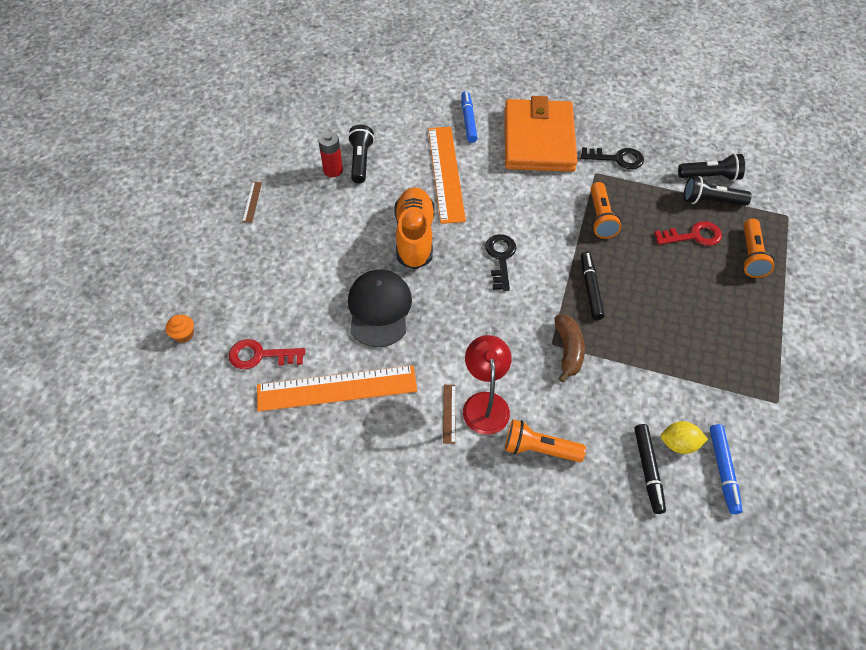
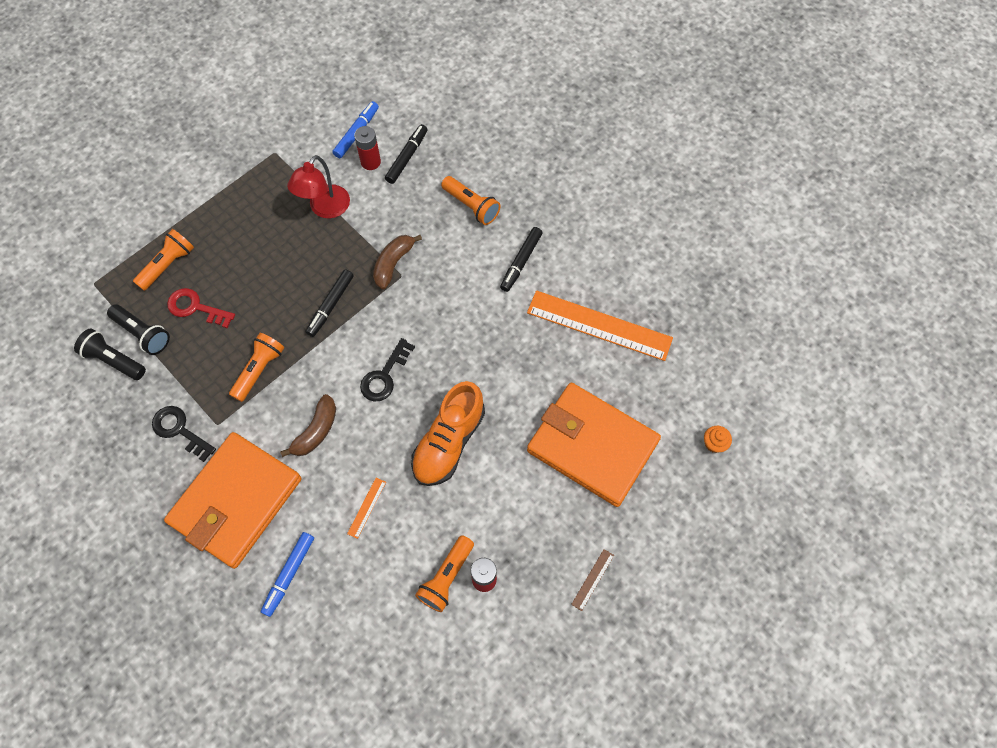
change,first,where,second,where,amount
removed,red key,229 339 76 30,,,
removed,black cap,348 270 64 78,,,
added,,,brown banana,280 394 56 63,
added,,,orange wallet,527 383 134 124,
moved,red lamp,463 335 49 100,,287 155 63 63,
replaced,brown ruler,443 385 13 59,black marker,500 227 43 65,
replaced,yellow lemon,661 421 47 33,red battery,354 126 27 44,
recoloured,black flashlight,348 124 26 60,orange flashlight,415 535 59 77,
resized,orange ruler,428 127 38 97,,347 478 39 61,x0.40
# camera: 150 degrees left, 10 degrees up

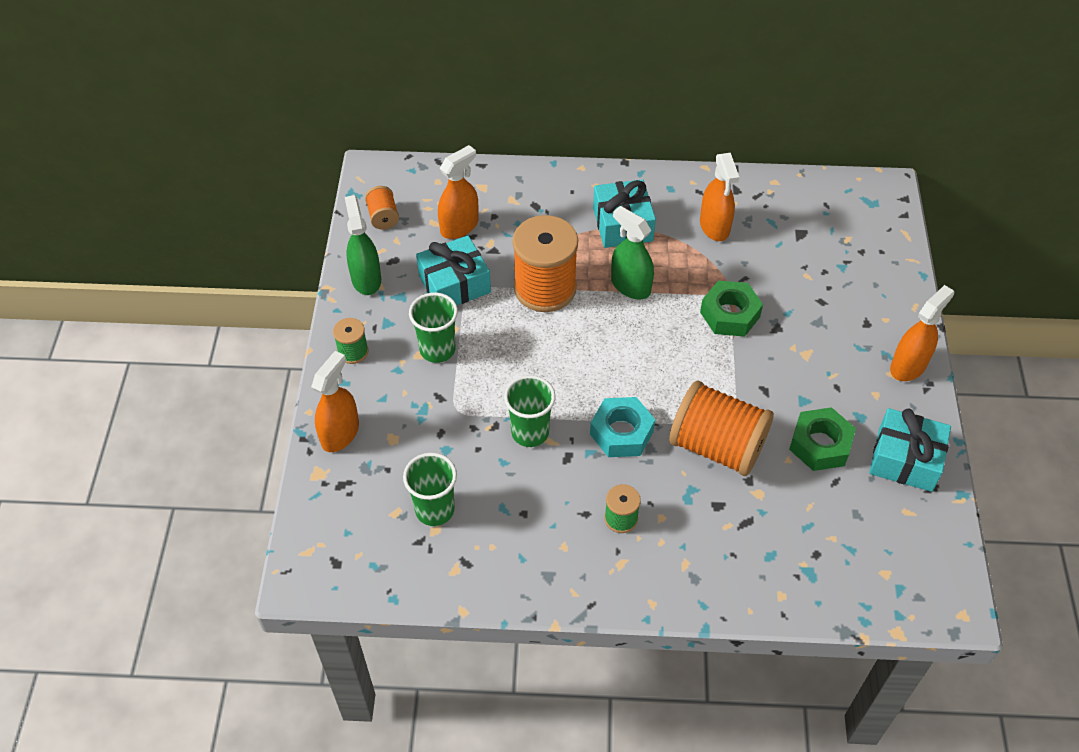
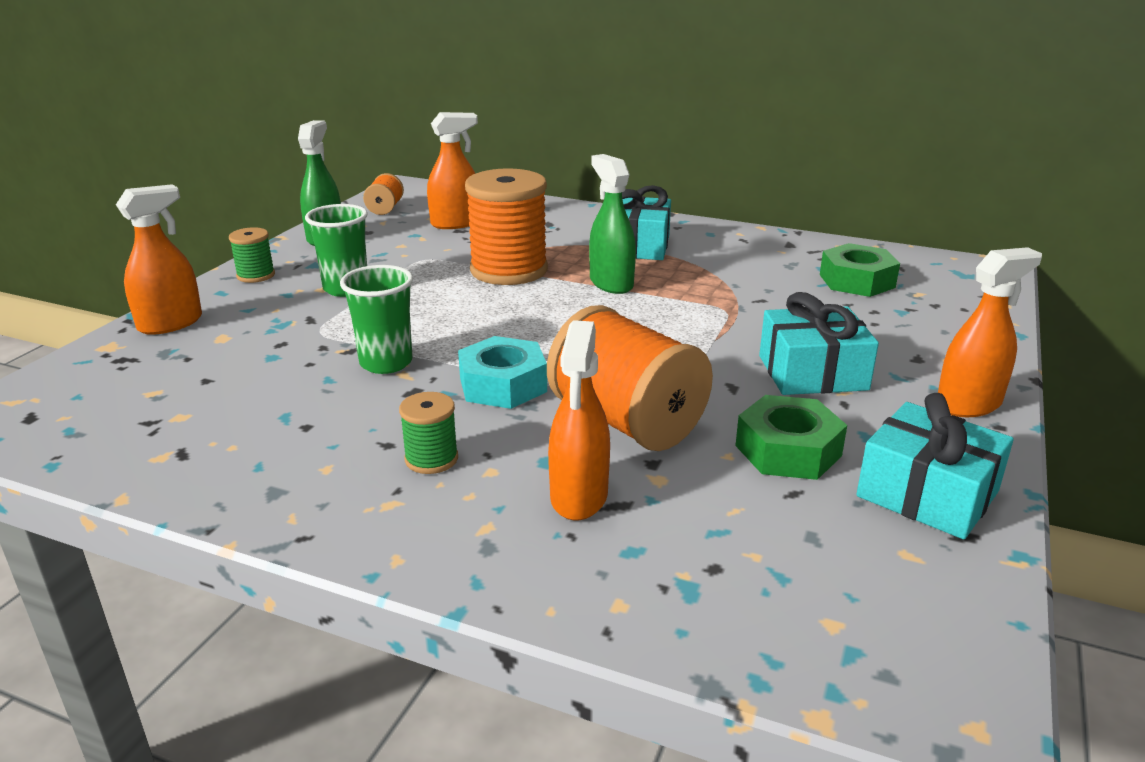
change,first,where,second,where,amount
removed,green cup,403 453 54 73,,,
moved,turquoise gift,416 236 75 69,,759 292 120 103,
moved,orange spray bottle,700 153 39 88,,548 320 62 200,
moved,green nut,700 281 63 56,,820 243 80 54,
# camera: 20 degrees right, 25 degrees down

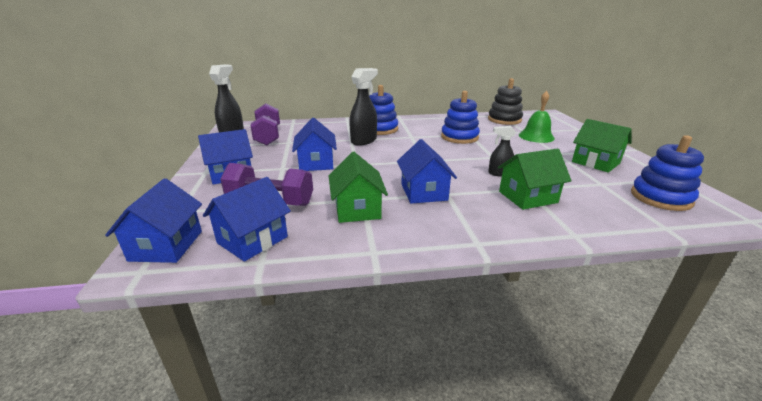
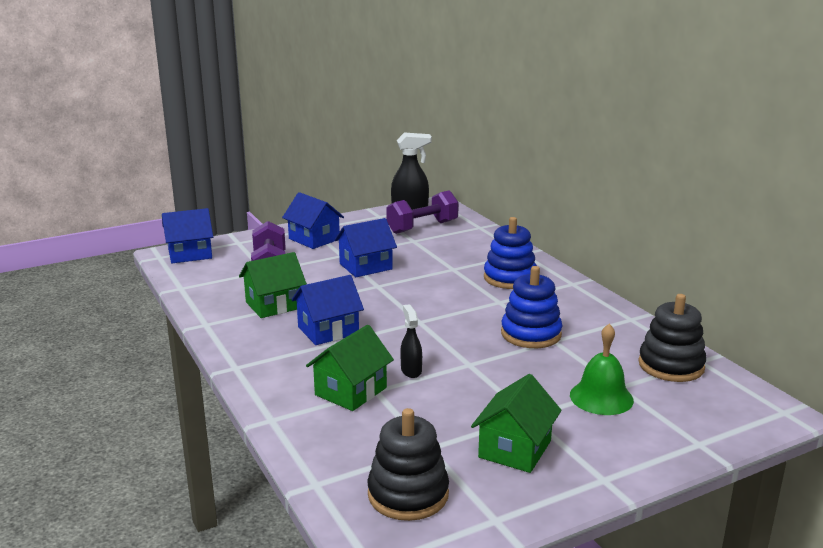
change,first,where,second,where,amount
removed,blue house,203 177 88 85,,,
removed,black spray bottle,349 68 29 78,,,
recoloured,blue stacking toy,631 135 73 76,black stacking toy,367 408 82 113,
turned,green house,498 148 74 62,,306 325 88 86,75 degrees clockwise
# camera: 70 degrees right, 5 degrees down

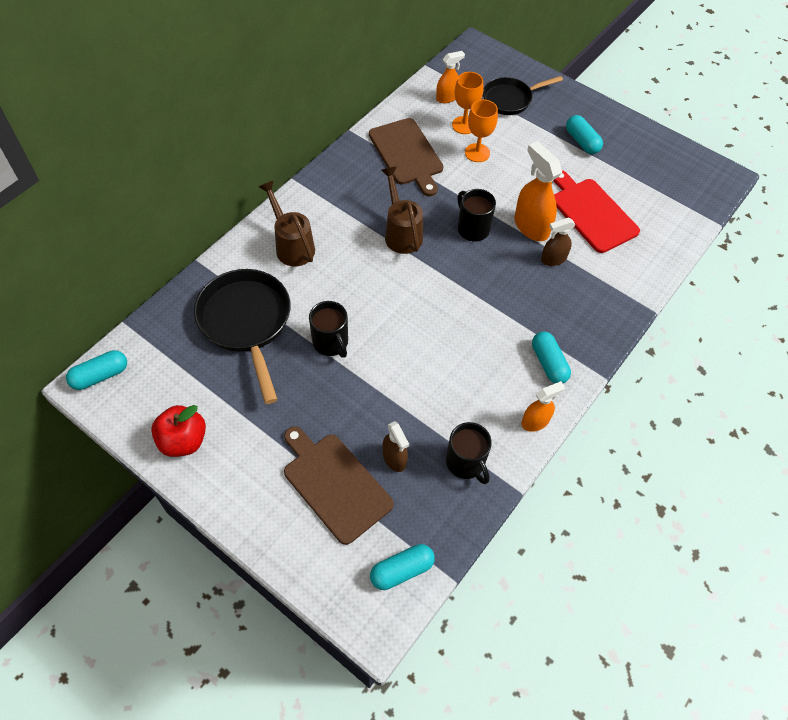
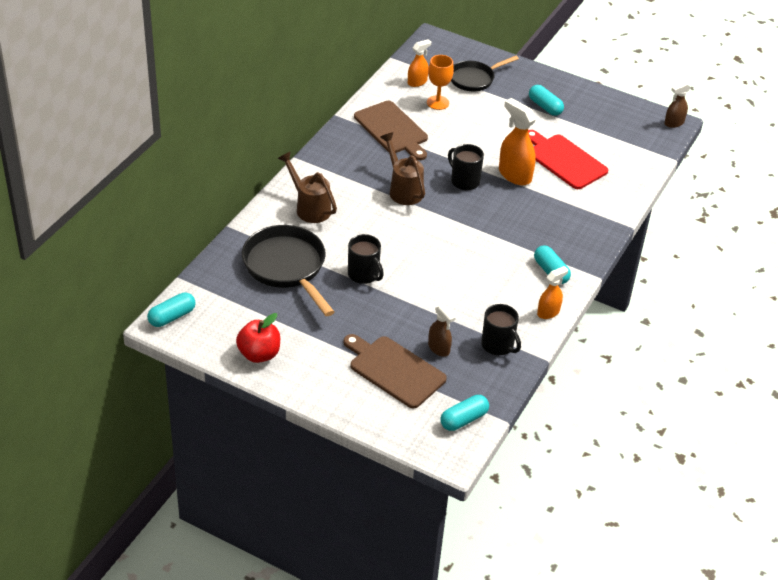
change,first,where,second,where,amount
removed,orange goblet,465 100 33 62,,,
moved,brown spray bottle,541 218 34 48,,665 82 26 46,
# camera: 10 degrees left, 15 degrees down

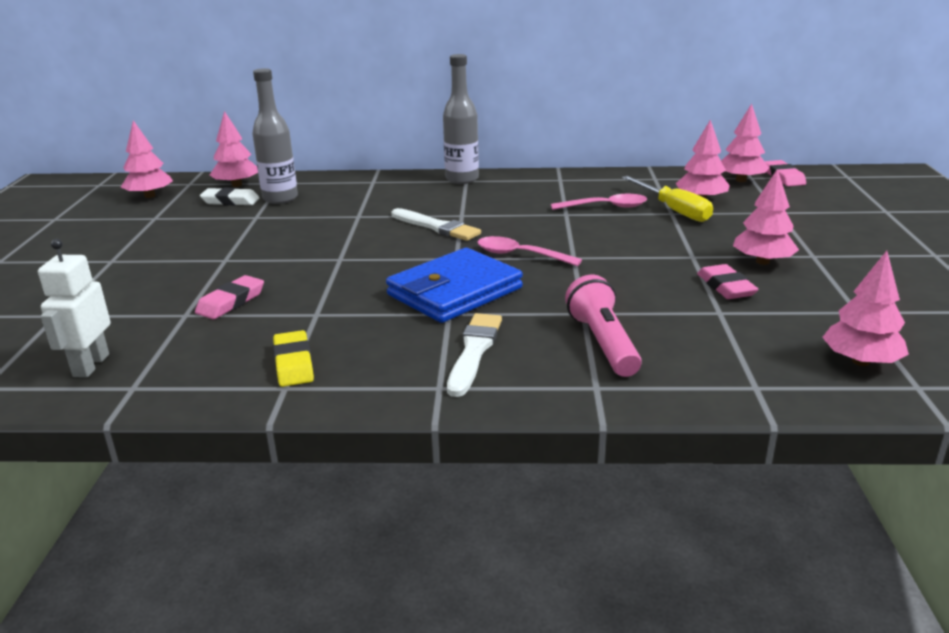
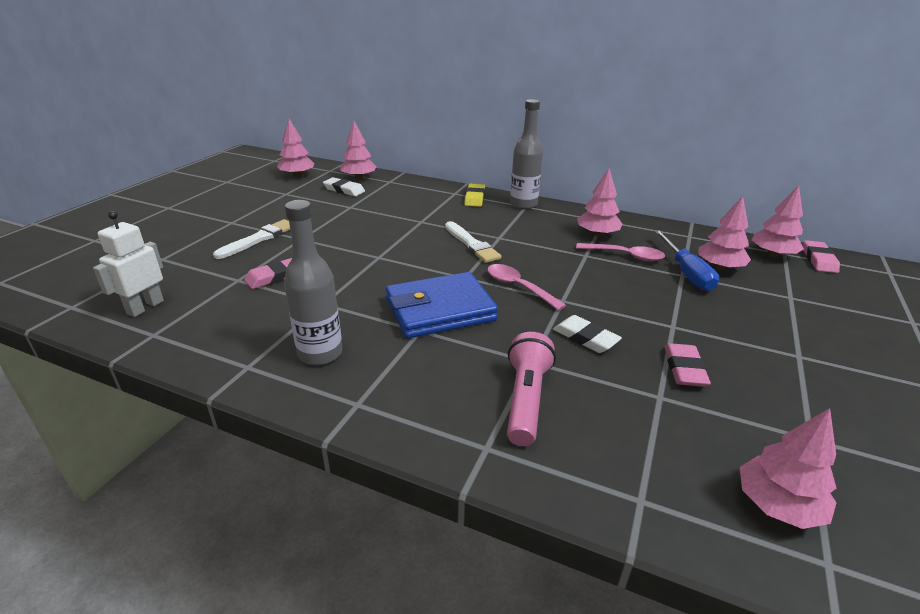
change,first,where,second,where,amount
added,,,white eraser,553 315 69 38,
moved,grey bottle,252 68 46 136,,284 200 58 165,
moved,yellow eraser,273 330 41 57,,464 184 21 23,
moved,white brush,447 313 55 84,,213 219 77 40,
moved,pink tree,733 169 66 96,,577 168 45 69,
recoloured,yellow screwdriver,622 176 91 46,blue screwdriver,654 230 65 61,
# camera: 20 degrees right, 5 degrees up

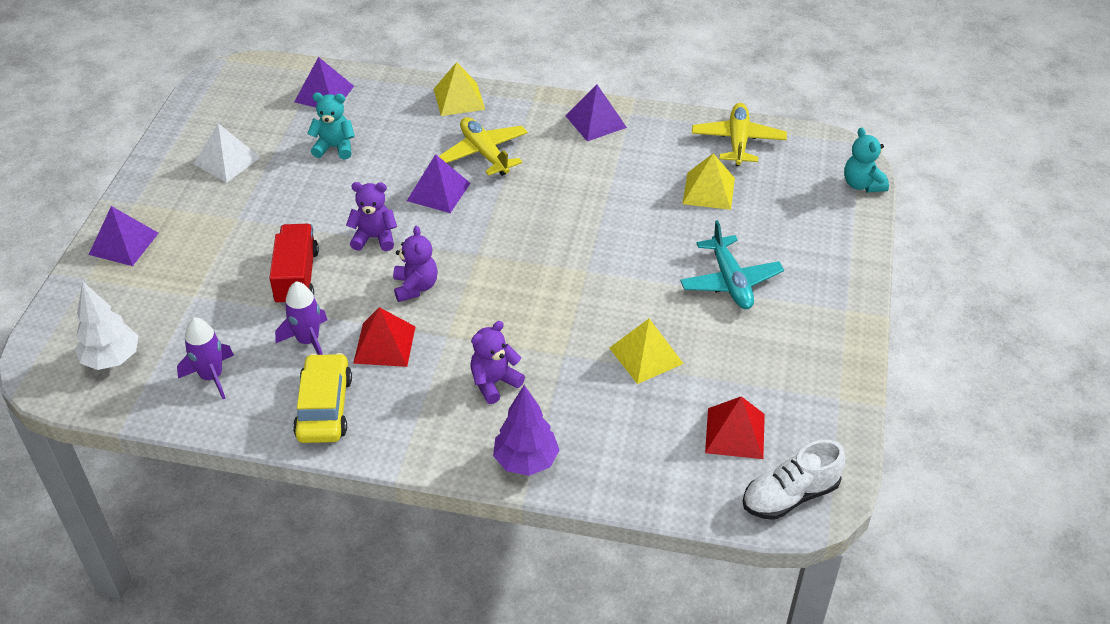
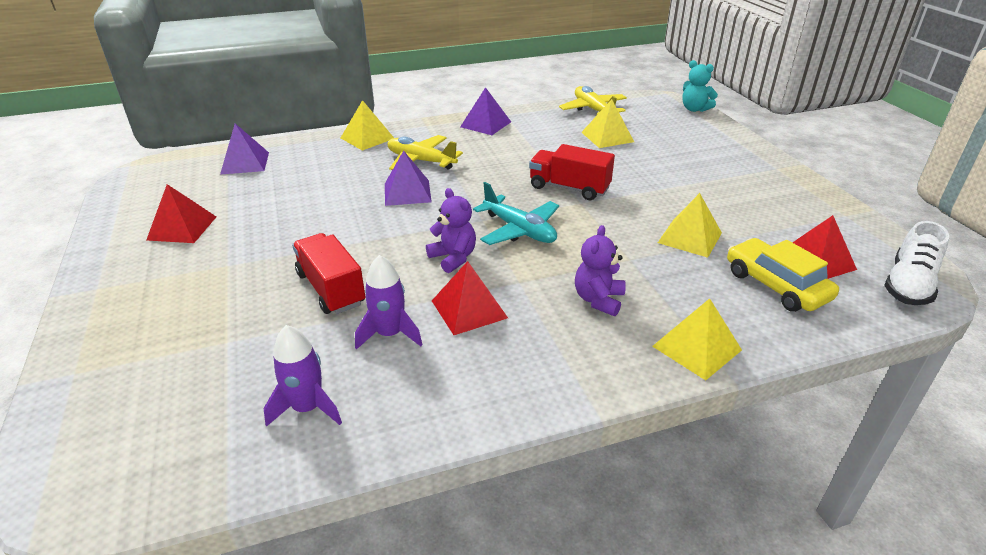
change,first,where,second,where,amount
removed,white tree,75 281 63 89,,,
removed,purple pyramid,89 206 70 60,,,
removed,turquoise teddy bear,307 93 48 66,,,
removed,purple teddy bear,346 182 51 69,,,
added,,,red truck,529 144 86 56,
moved,yellow car,293 353 59 90,,727 238 112 74,
moved,turquoise plane,680 220 104 89,,473 182 86 63,
replaced,purple tree,493 385 67 91,yellow pyramid,652 298 90 82,
recoloured,white pyramid,194 123 67 60,red pyramid,146 184 70 59,
# camera: 30 degrees left, 10 degrees down

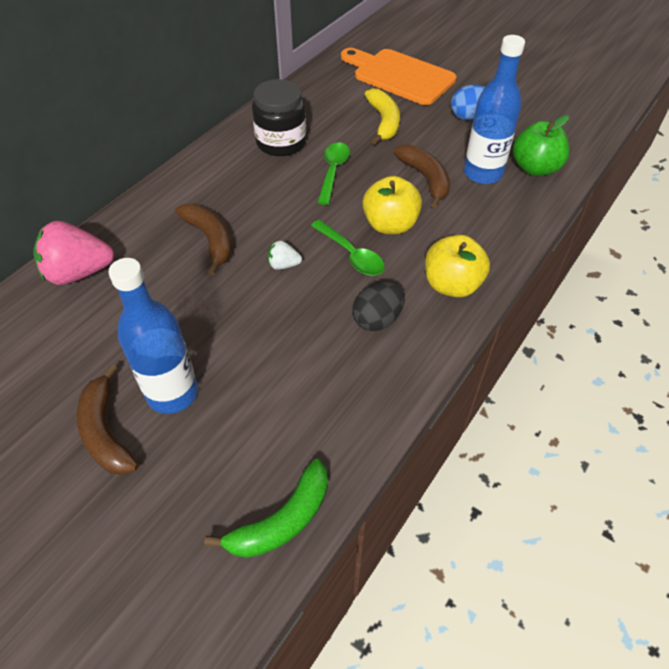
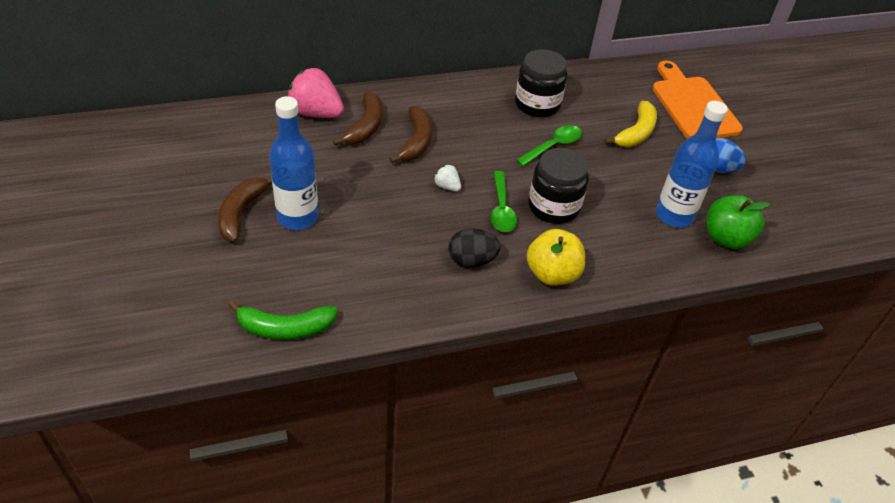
change,first,where,second,where,amount
moved,brown banana,393 145 57 63,,333 92 49 53,
replaced,yellow apple,363 176 59 58,black jar,528 148 61 76,
# camera: 35 degrees right, 5 degrees down

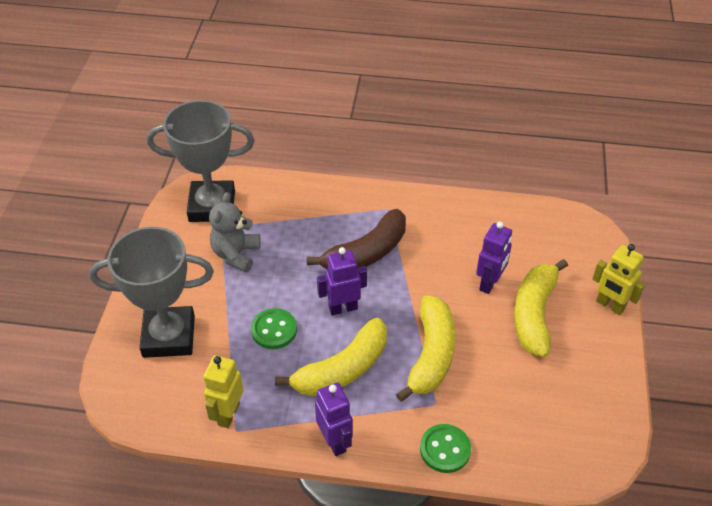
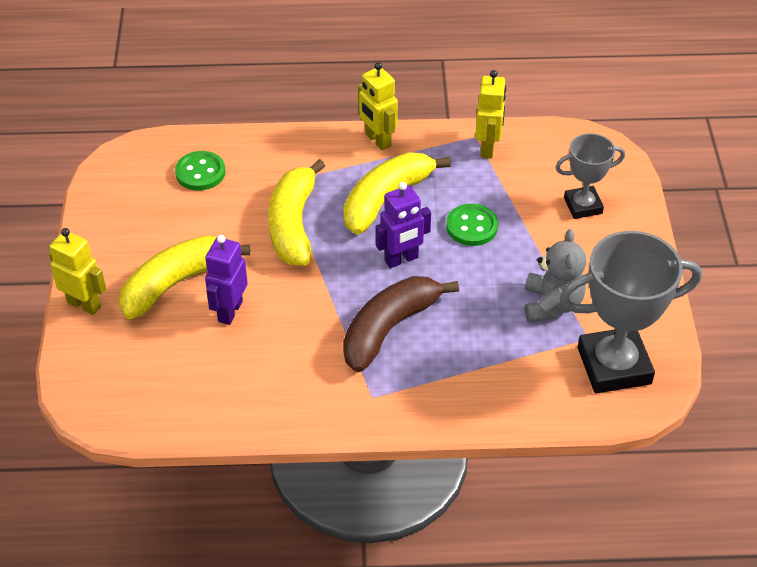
change,first,where,second,where,amount
moved,green button,420 424 51 49,,175 151 51 40,
recoloured,purple robot,315 382 38 74,yellow robot,358 62 40 88,
turned,yellow banana,514 259 54 98,,119 235 131 84,135 degrees counterclockwise
resized,grey trophy,89 227 125 131,,555 133 70 86,x0.57
# camera: 170 degrees right, 0 degrees up

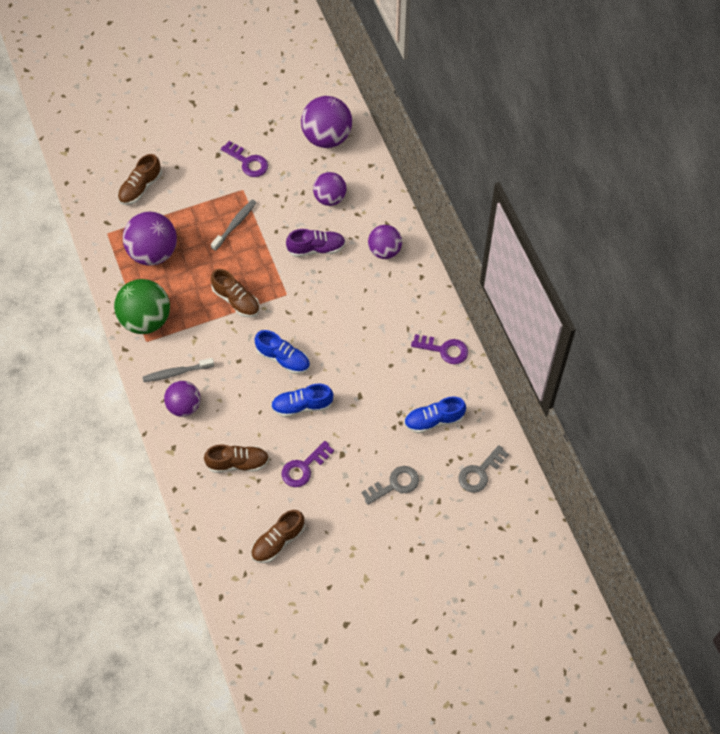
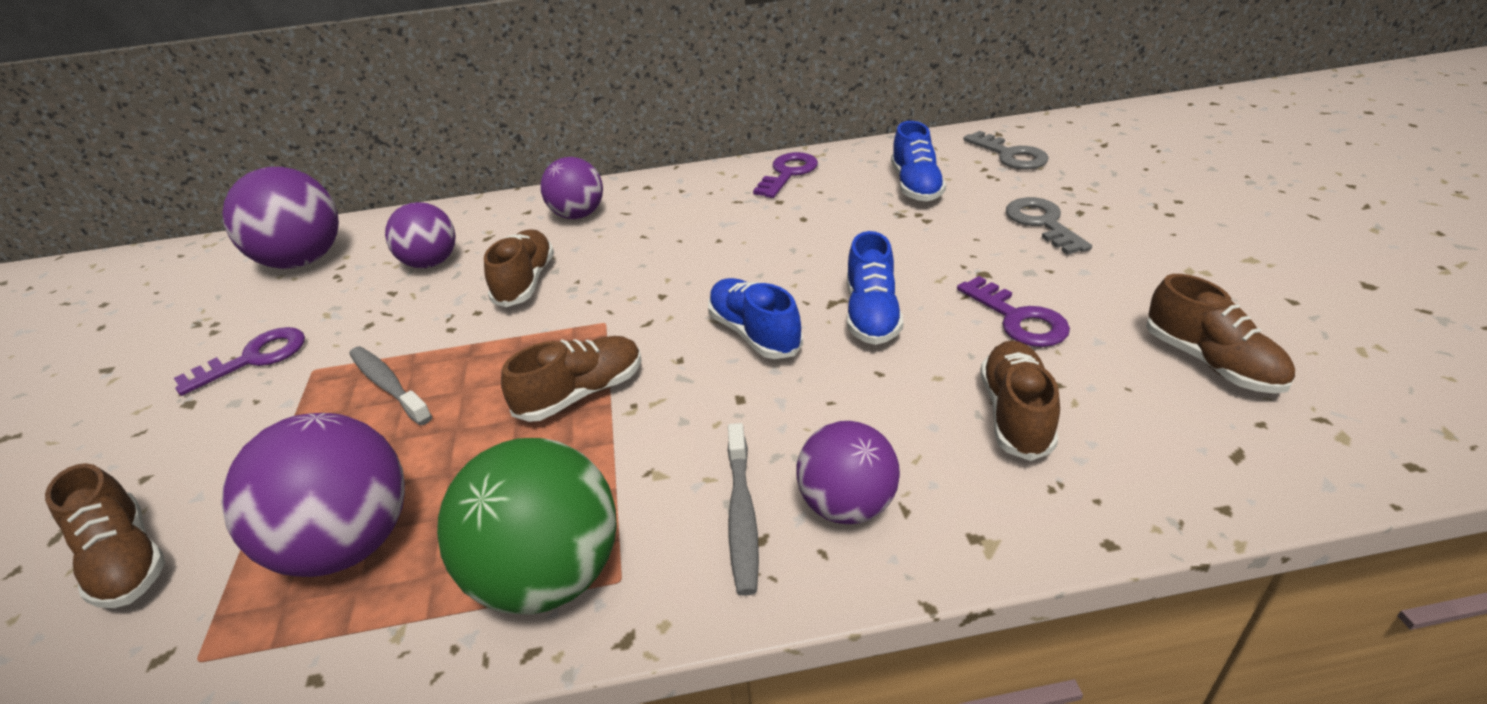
change,first,where,second,where,amount
recoloured,purple shoe,286 229 60 28,brown shoe,484 229 70 78,
turned,blue shoe,254 330 56 44,,708 278 95 81,75 degrees counterclockwise
# camera: 75 degrees left, 25 degrees down

